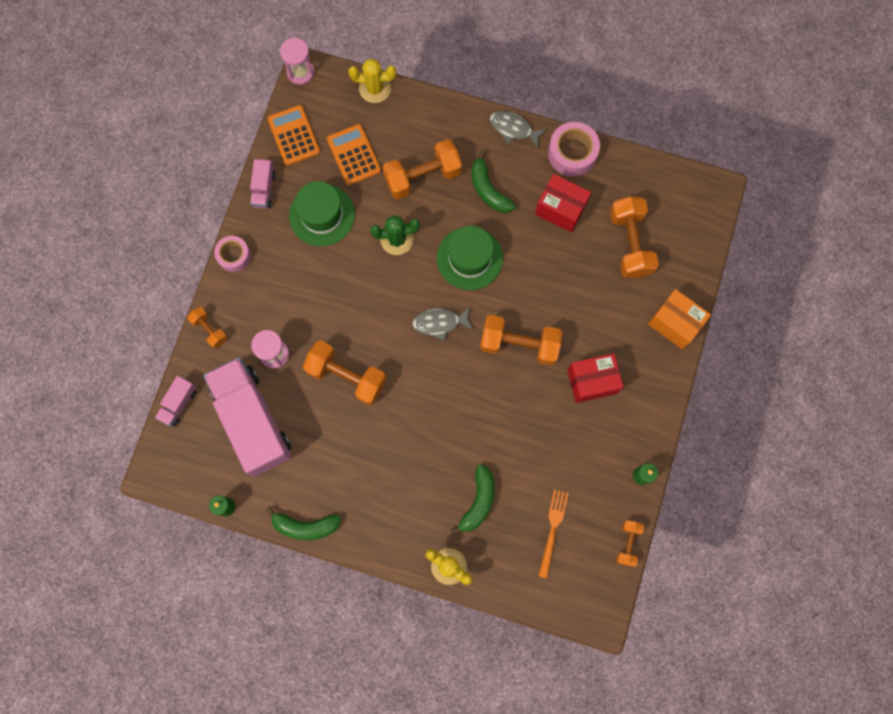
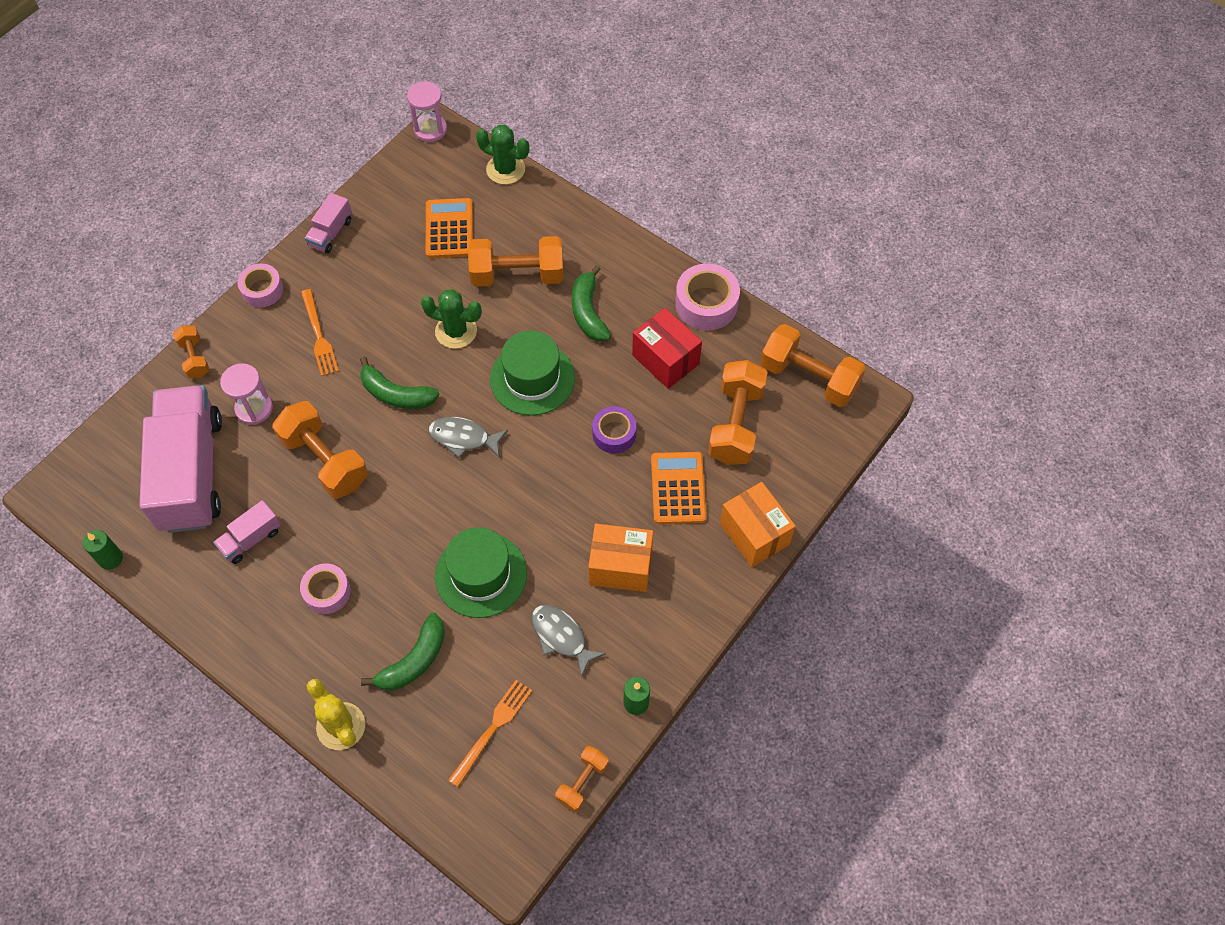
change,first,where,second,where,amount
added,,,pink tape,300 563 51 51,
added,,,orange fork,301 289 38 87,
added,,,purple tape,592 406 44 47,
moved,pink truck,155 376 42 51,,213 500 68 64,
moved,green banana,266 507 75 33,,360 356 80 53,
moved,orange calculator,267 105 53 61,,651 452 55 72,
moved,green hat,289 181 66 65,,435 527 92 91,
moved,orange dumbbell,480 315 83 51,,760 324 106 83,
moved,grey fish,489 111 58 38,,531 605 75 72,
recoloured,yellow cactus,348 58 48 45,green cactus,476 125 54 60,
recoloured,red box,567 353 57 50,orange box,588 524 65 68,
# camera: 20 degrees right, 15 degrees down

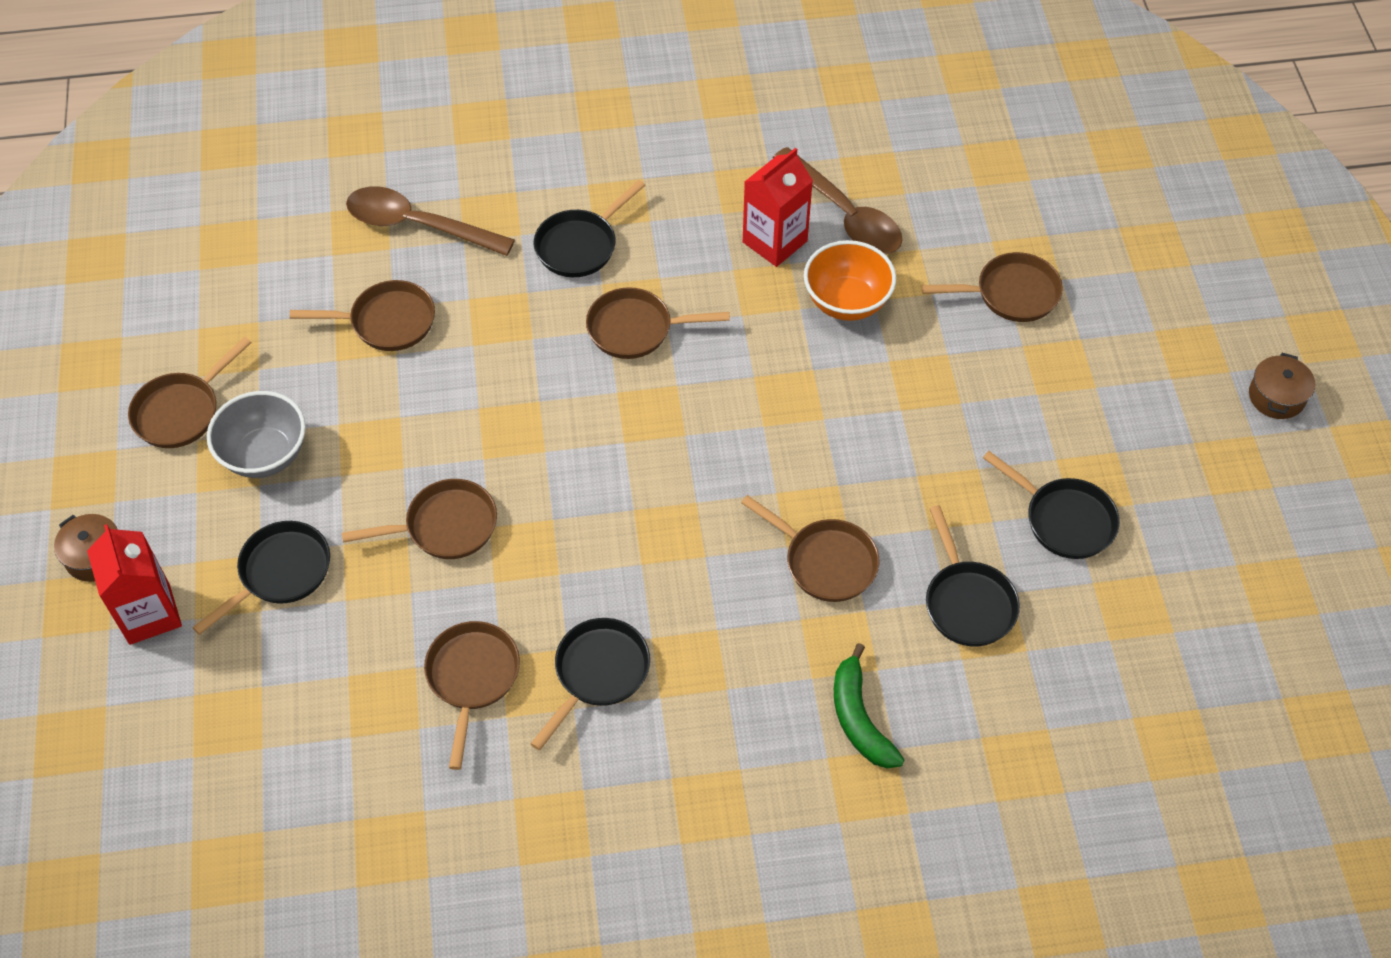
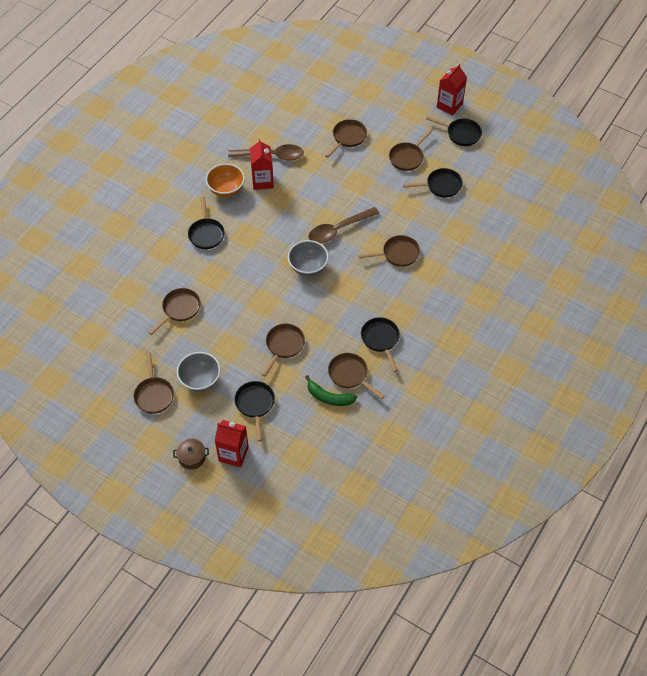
change,first,where,second,where,amount
added,,,grey bowl,288 240 41 36,
moved,brown spoon,346 186 169 70,,308 207 71 36,
moved,brown pan,586 287 144 72,,389 129 44 42,
moved,orange bowl,804 240 92 81,,206 164 39 33,
moved,green banana,834 643 70 126,,305 375 52 31,
moved,black pan,926 505 94 142,,426 116 56 30,
replaced,brown pot,1249 353 67 66,red carton,437 64 30 51,
# camera: 50 degrees left, 0 degrees up

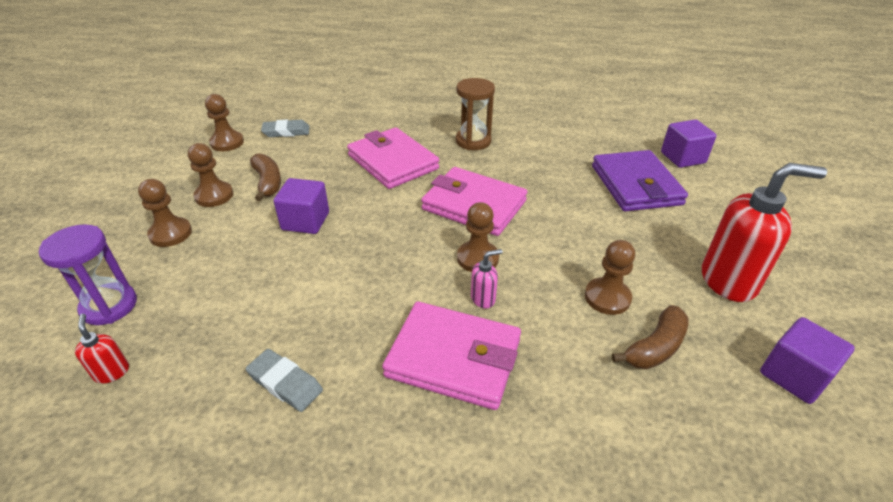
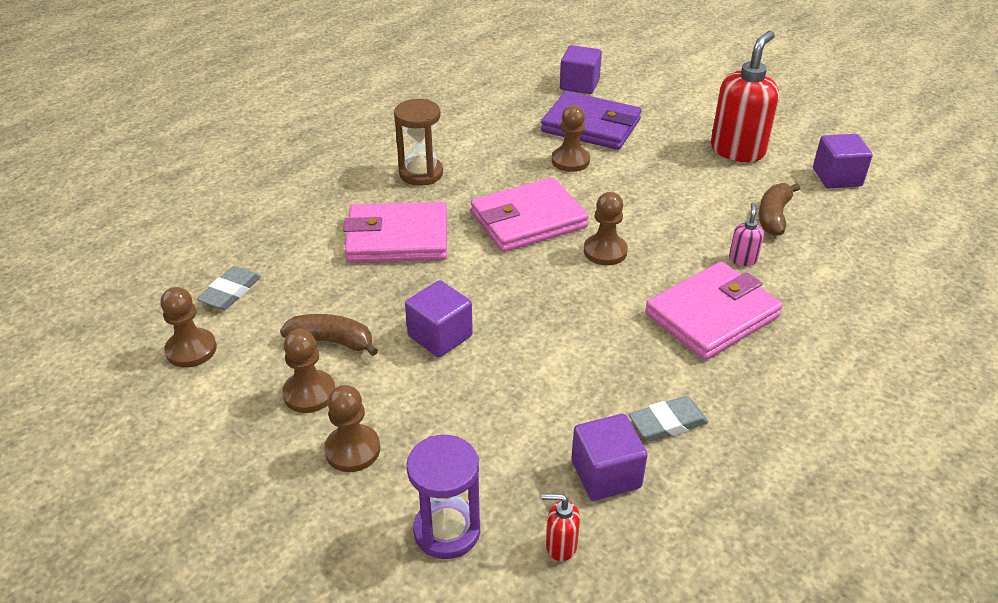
change,first,where,second,where,amount
added,,,purple cube,571 414 76 87,
moved,pink soap dispenser,471 249 32 59,,729 203 35 63,
moved,brown pawn,585 240 50 75,,552 105 38 67,
turned,brown banana,612 305 77 64,,758 183 42 53,150 degrees counterclockwise
# camera: 55 degrees left, 0 degrees up

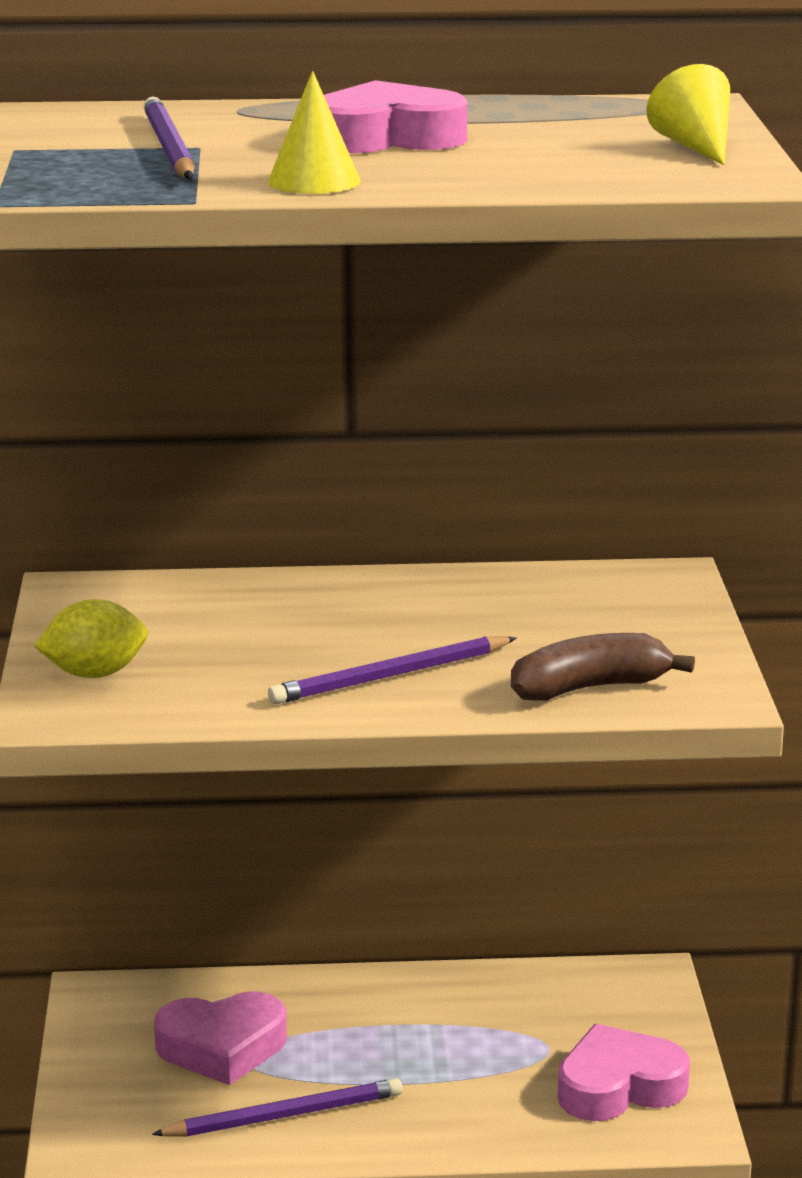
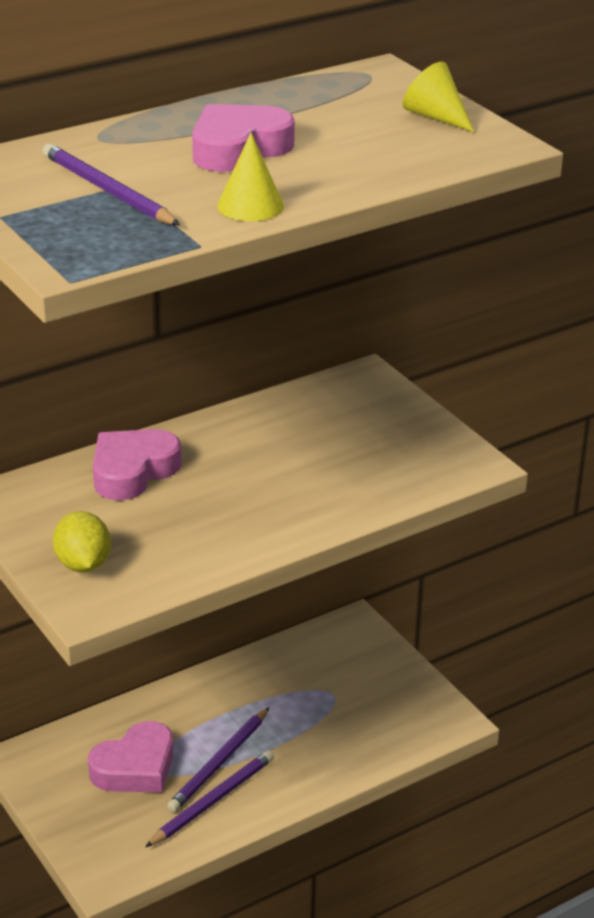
change,first,where,second,where,amount
removed,brown banana,511 633 184 68,,,
moved,purple pencil,268 636 249 68,,167 707 103 105,
moved,pink heart,558 1024 132 97,,93 429 88 71,
turned,yellow lemon,34 599 114 79,,53 511 58 61,60 degrees counterclockwise
# camera: 30 degrees left, 10 degrees up

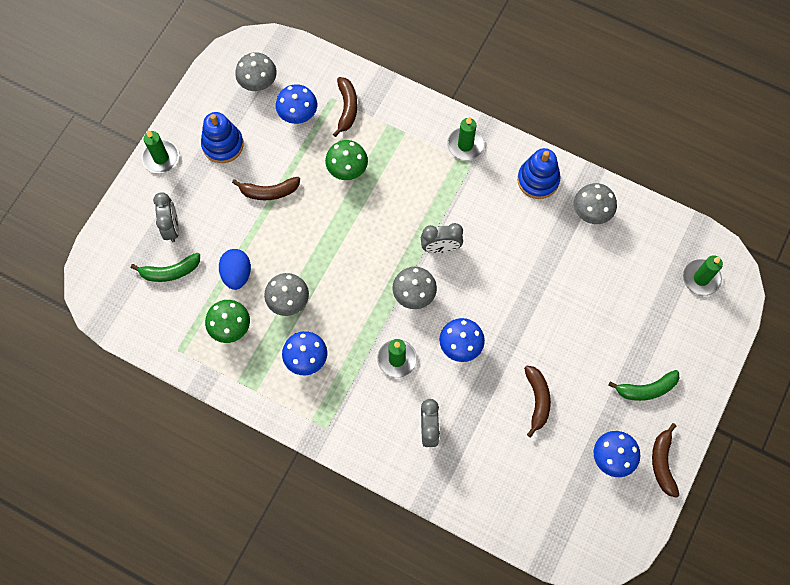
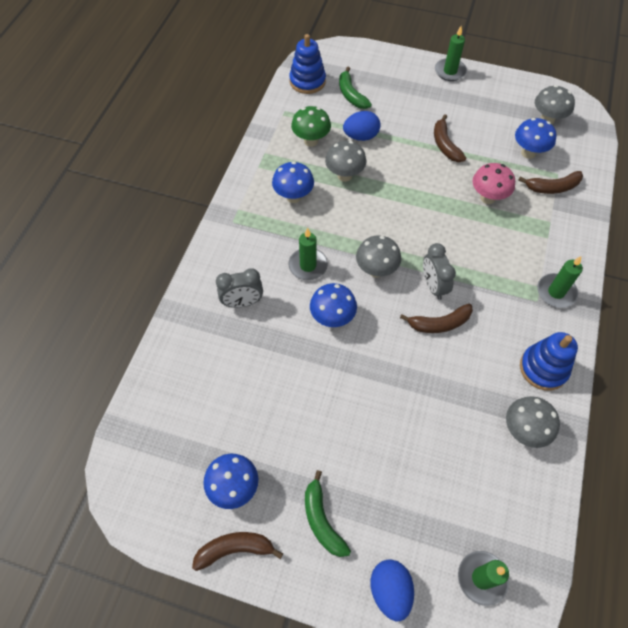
change,first,where,second,where,amount
removed,grey clock,153 192 26 50,,,
added,,,blue egg,371 559 43 62,
moved,blue stacking toy,201 112 43 51,,289 34 37 60,
moved,brown banana,524 366 27 72,,400 304 73 29,
recoloured,green mushroom,325 140 43 40,pink mushroom,472 163 43 41,
# camera: 80 degrees right, 10 degrees down

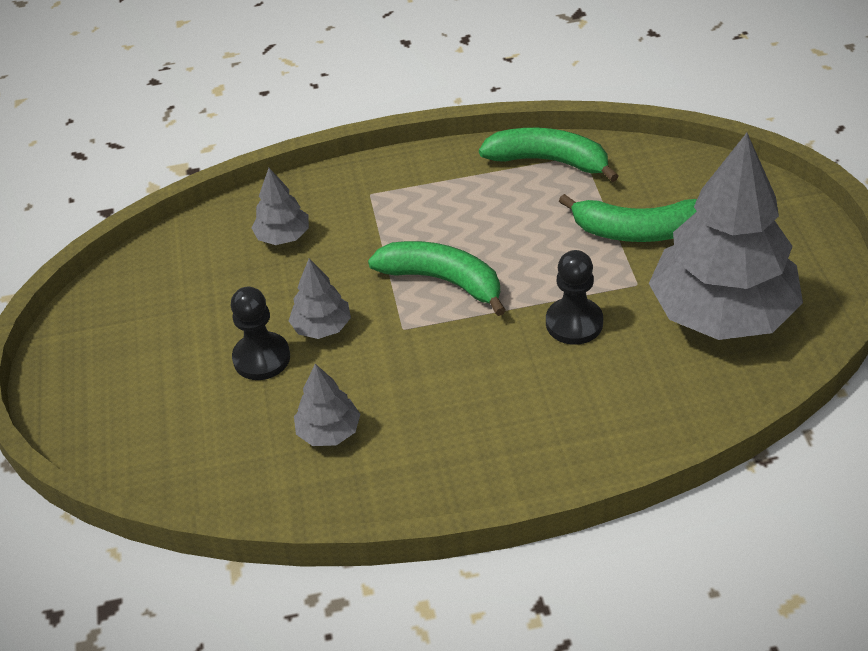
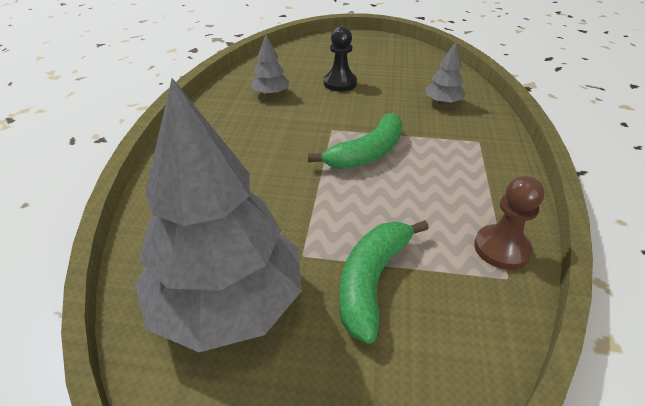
change,first,where,second,where,amount
removed,grey tree,289 259 62 80,,,
removed,black pawn,546 250 57 95,,,
replaced,green banana,479 128 140 54,brown pawn,474 176 70 94,
# camera: 105 degrees right, 5 degrees down

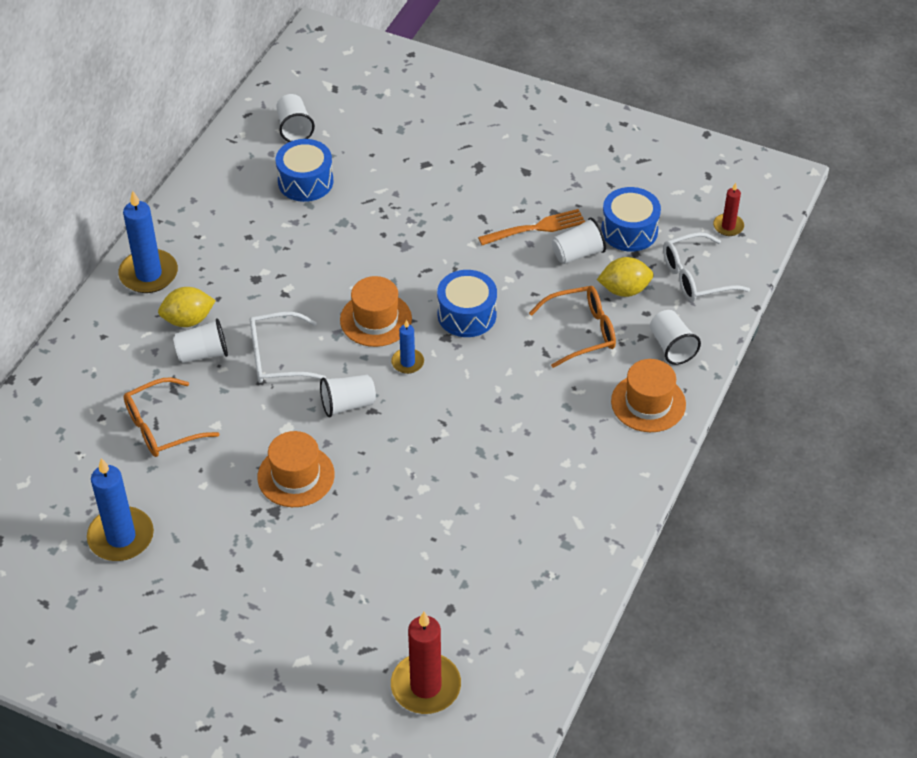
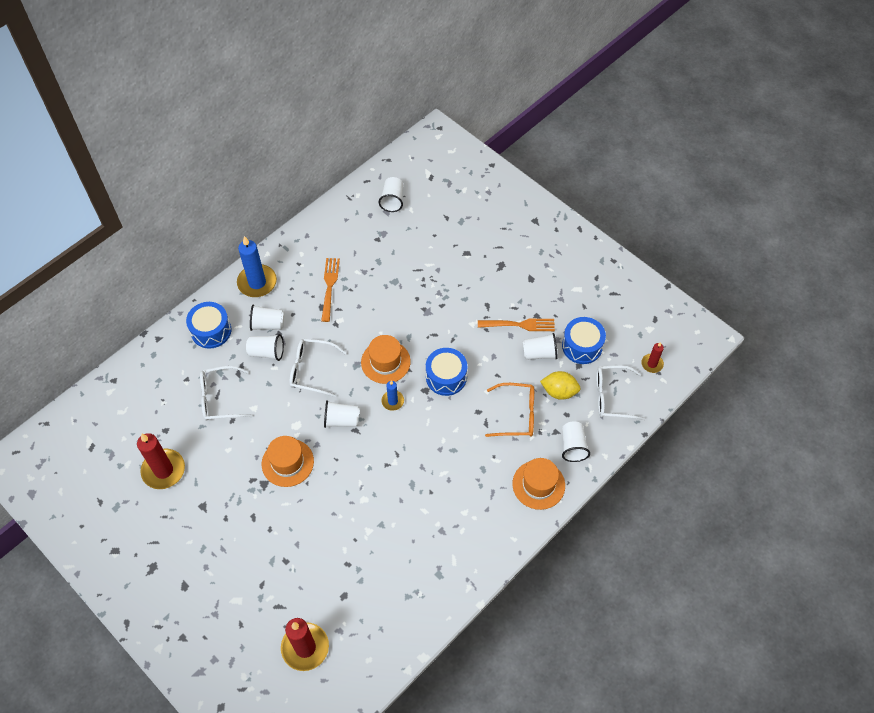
change,first,where,second,where,amount
added,,,orange fork,321 258 19 64,
moved,blue drum,276 139 57 63,,186 302 45 47,
replaced,yellow lemon,158 287 58 40,white cup,250 305 34 26,
recoloured,blue candle,87 458 67 103,red candle,137 433 48 56,
recoloured,orange glasses,123 377 96 80,white glasses,200 366 52 55,
# camera: 20 degrees right, 10 degrees up

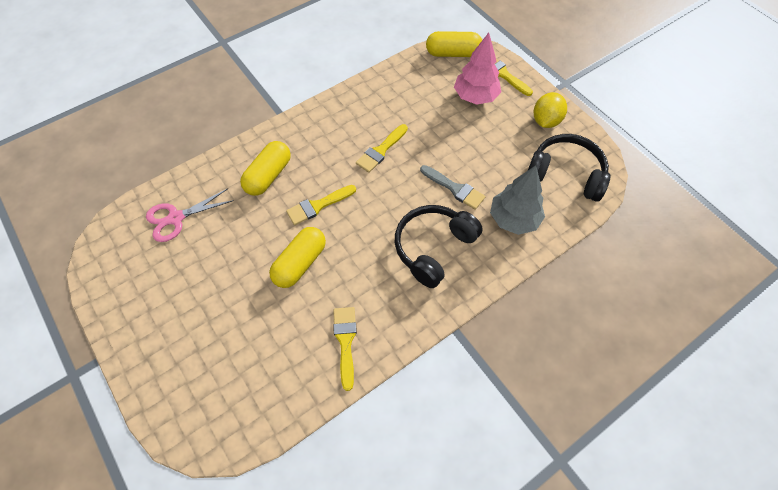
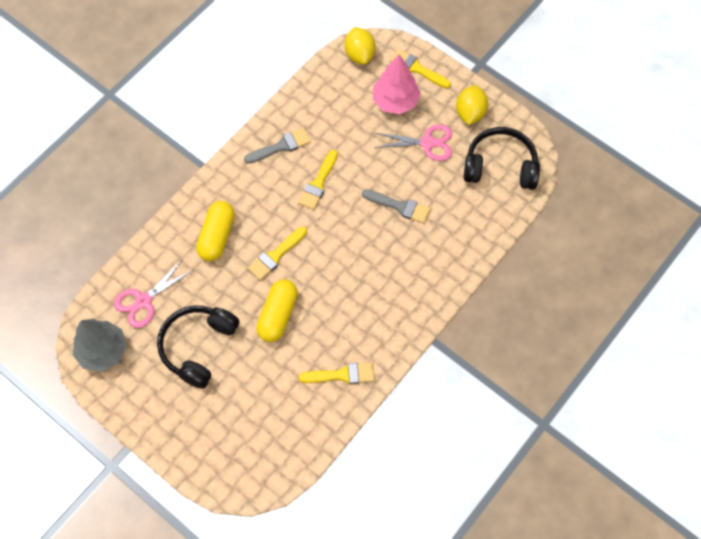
change,first,where,second,where,amount
added,,,grey brush,244 128 67 35,
added,,,pink scissors,374 124 78 37,
moved,black headphones,395 205 88 83,,157 305 82 83,
moved,grey tree,490 166 55 69,,73 319 54 53,
replaced,yellow capsule,426 31 56 26,yellow lemon,345 27 31 38,
turned,yellow brush,333 307 24 84,,299 362 76 22,105 degrees clockwise
# camera: 15 degrees left, 5 degrees up

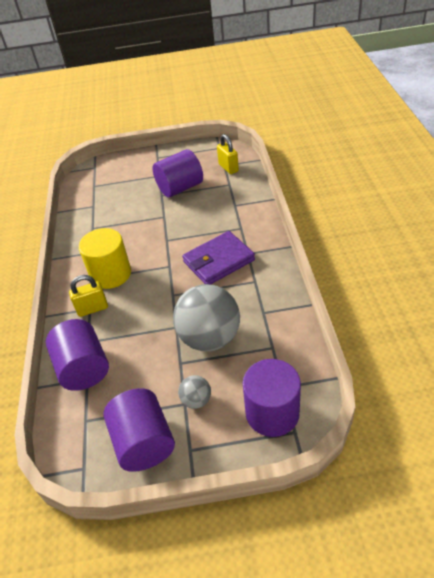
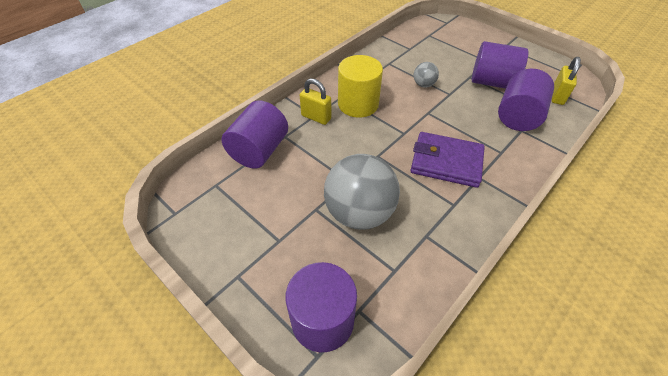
change,first,where,second,where,amount
moved,purple cylinder,103 388 72 84,,498 69 56 62,
moved,grey ball,178 375 33 34,,414 62 25 26,
# camera: 45 degrees right, 5 degrees up

